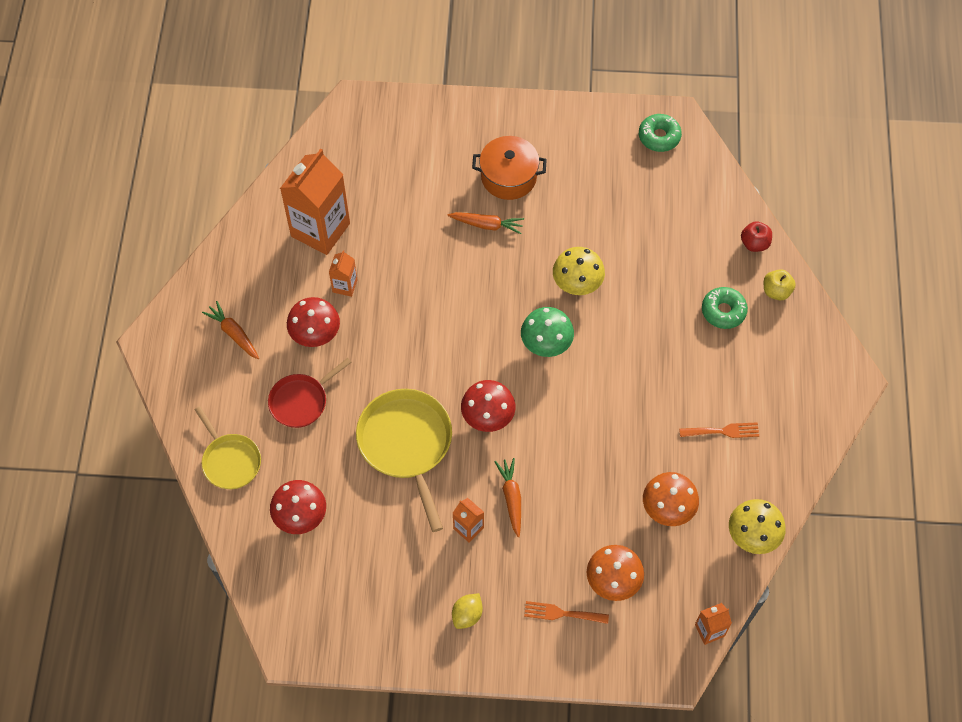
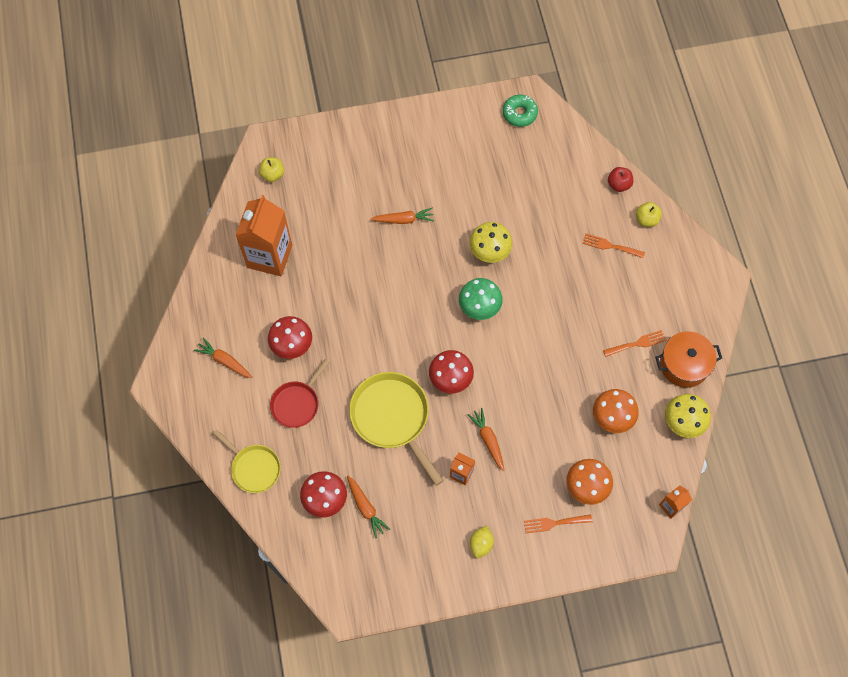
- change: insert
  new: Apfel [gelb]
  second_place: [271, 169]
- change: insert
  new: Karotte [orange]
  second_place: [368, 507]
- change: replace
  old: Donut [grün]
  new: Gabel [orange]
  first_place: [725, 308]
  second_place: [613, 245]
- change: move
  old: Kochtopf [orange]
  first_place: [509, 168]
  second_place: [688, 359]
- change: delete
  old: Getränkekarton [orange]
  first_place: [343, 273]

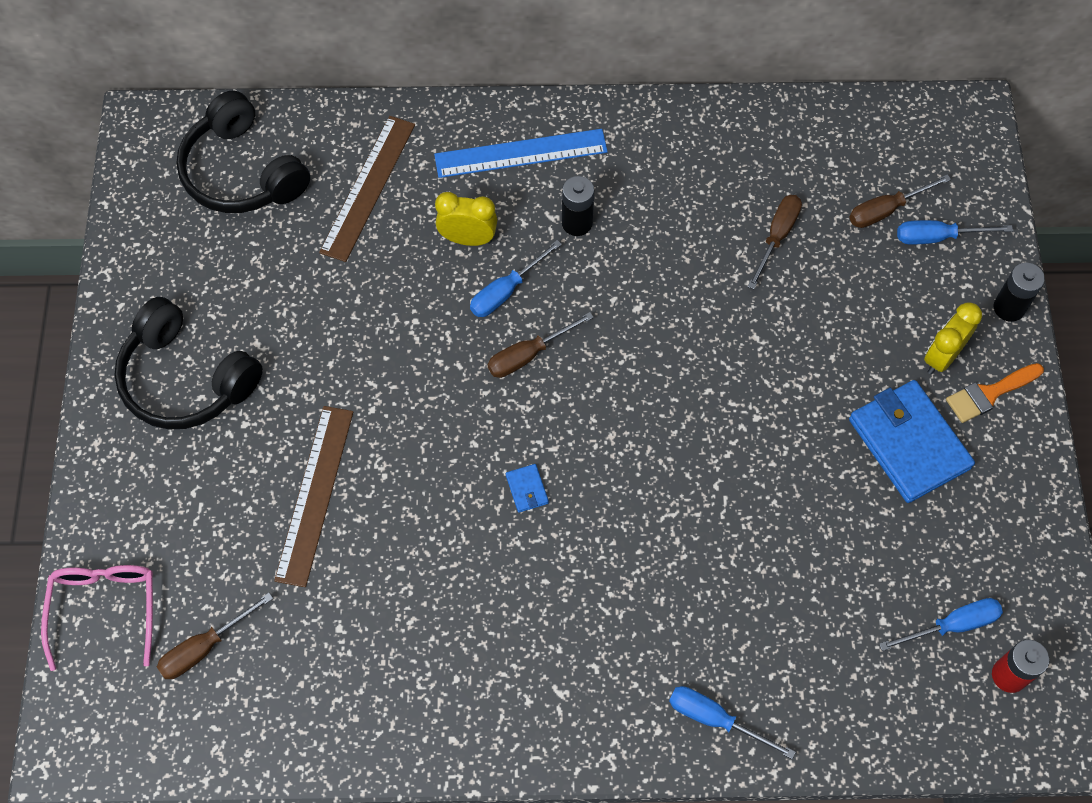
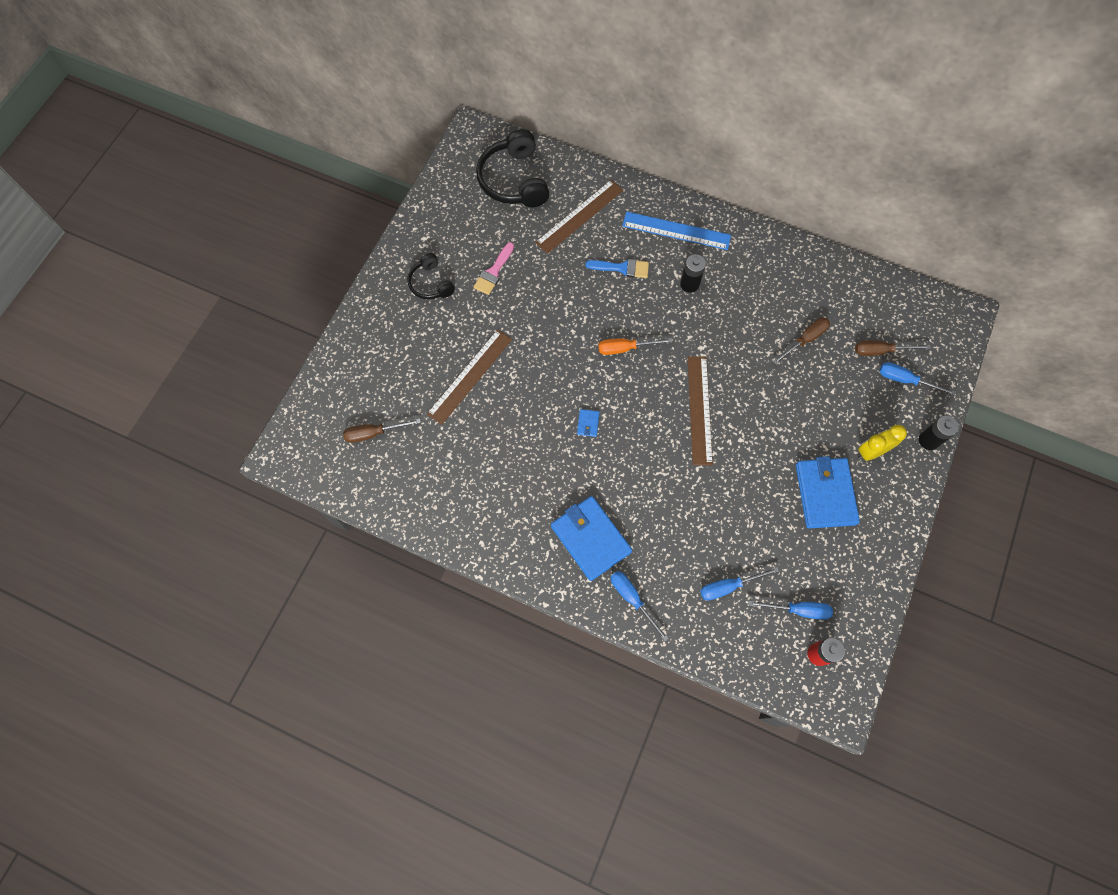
- change: resize
  old: Kopfhörer [schwarz]
  first_place: [188, 363]
  second_place: [431, 276]
  factor: 0.58
- change: insert
  new: Pinsel [rosa]
  second_place: [493, 268]
- change: insert
  new: Geldbörse [blau]
  second_place: [591, 538]
- change: replace
  old: Wecker [gelb]
  new: Pinsel [blau]
  first_place: [466, 219]
  second_place: [617, 268]
- change: recolor
  old: Schraubenzieher [braun]
  new: Schraubenzieher [orange]
  first_place: [541, 345]
  second_place: [635, 346]
- change: insert
  new: Lineal [braun]
  second_place: [700, 410]
- change: move
  old: Schraubenzieher [blau]
  first_place: [516, 278]
  second_place: [739, 583]
- change: delete
  old: Brille [rosa]
  first_place: [97, 618]
- change: delete
  old: Pinsel [orange]
  first_place: [995, 393]

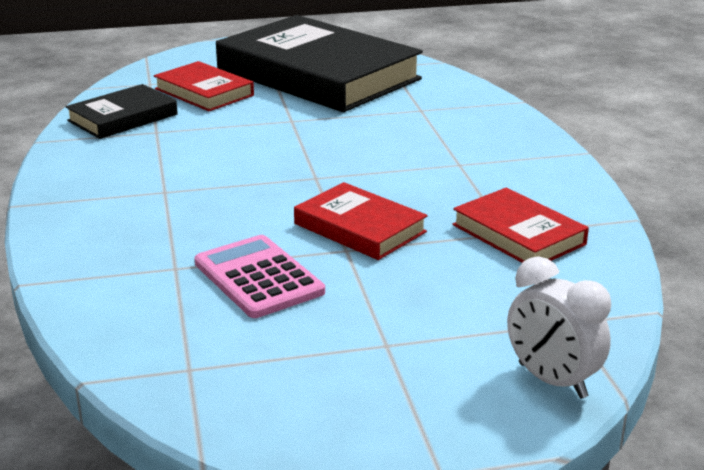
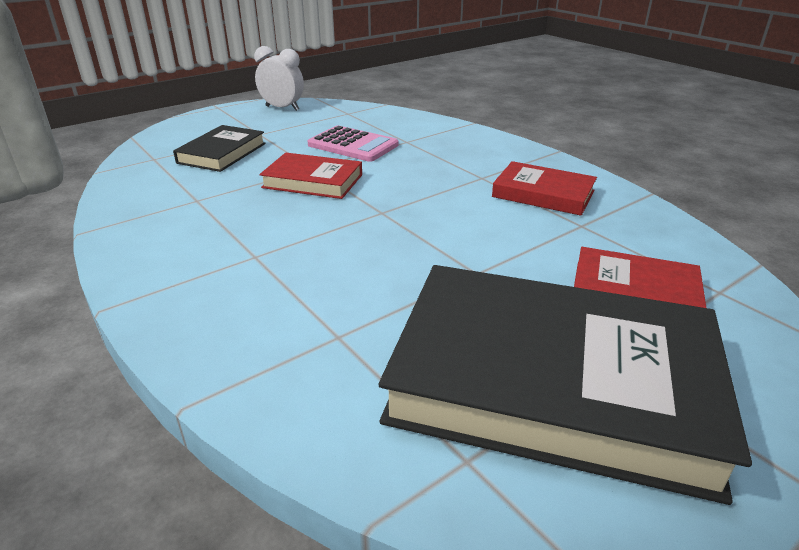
- change: move
  old: Buch [schwarz]
  first_place: [121, 111]
  second_place: [219, 148]
- change: move
  old: Wecker [weiß]
  first_place: [559, 327]
  second_place: [279, 78]
- change: move
  old: Buch [rot]
  first_place: [520, 225]
  second_place: [544, 188]

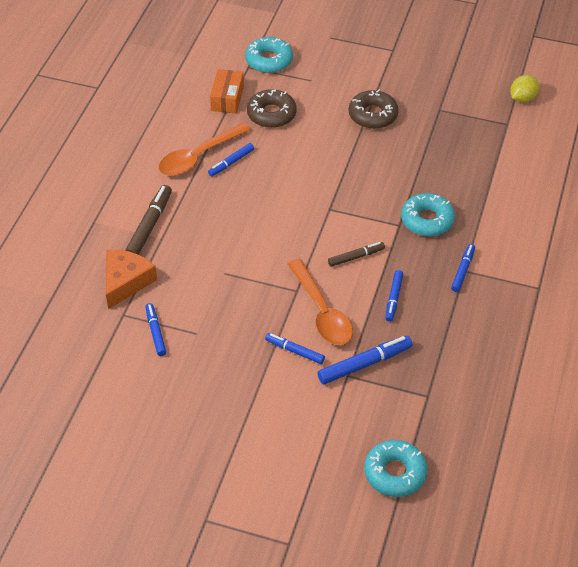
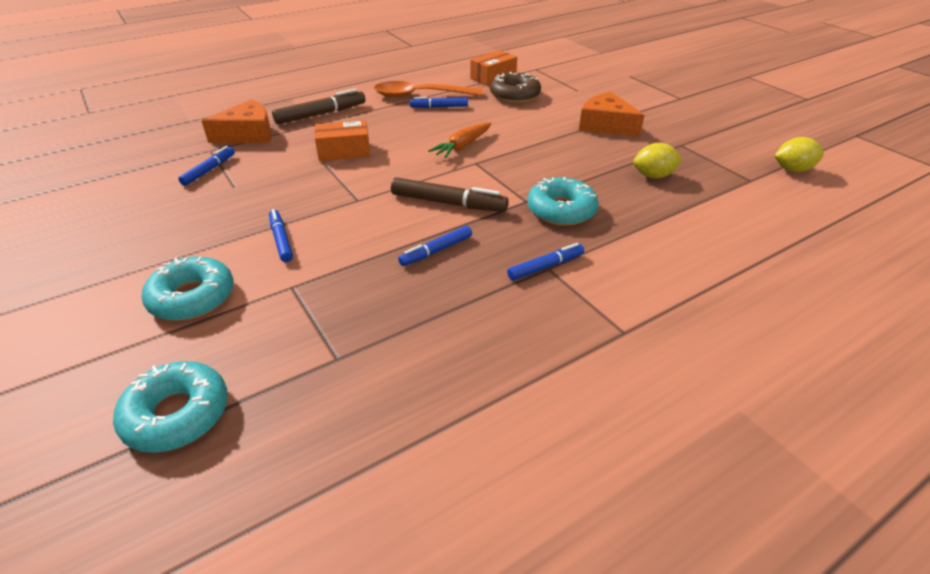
- change: move
  old: Donut [türkis]
  first_place: [269, 55]
  second_place: [187, 288]
- change: insert
  new: Schachtel [orange]
  second_place: [343, 140]
- change: resize
  old: Filzstift [braun]
  first_place: [356, 254]
  second_place: [450, 194]
  factor: 1.59
- change: insert
  new: Karotte [orange]
  second_place: [459, 140]
- change: replace
  old: Donut [braun]
  new: Käse [orange]
  first_place: [373, 109]
  second_place: [611, 114]
- change: insert
  new: Zitrone [gelb]
  second_place: [658, 161]
- change: delete
  old: Löffel [orange]
  first_place: [320, 302]
- change: delete
  old: Filzstift [blau]
  first_place: [364, 360]

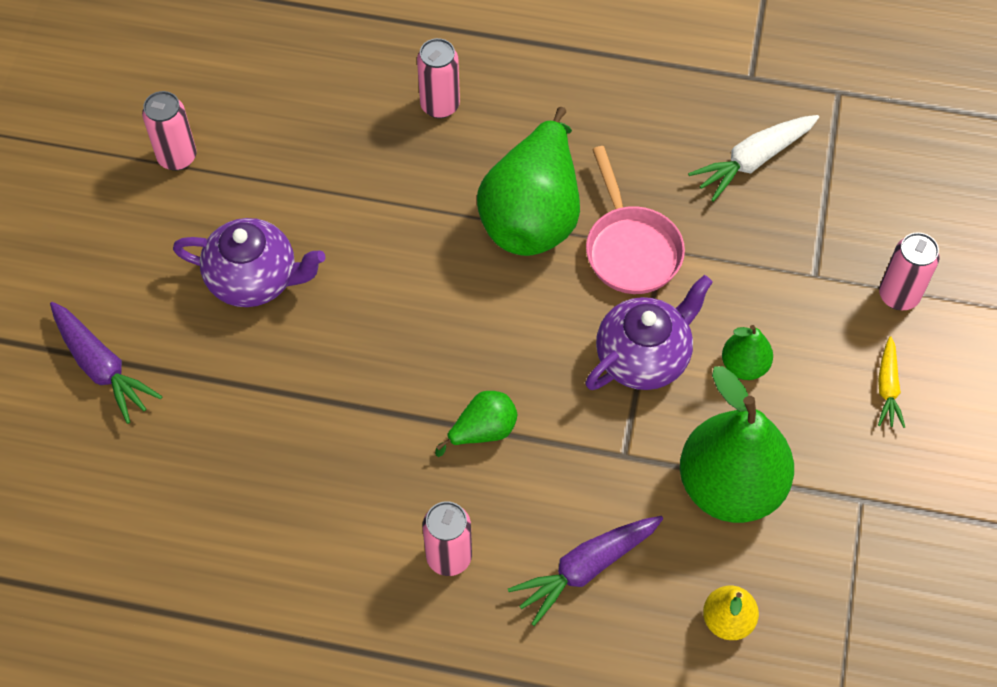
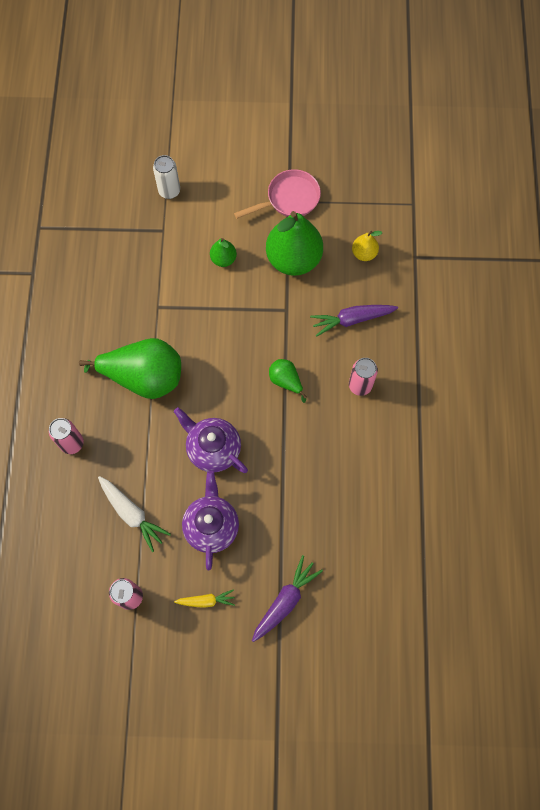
- change: move
  old: Karotte [weiß]
  first_place: [753, 158]
  second_place: [134, 514]
- change: recolor
  old: Dose [rosa]
  new: Dose [weiß]
  first_place: [909, 271]
  second_place: [166, 177]
- change: move
  old: Teekanne [lila]
  first_place: [649, 332]
  second_place: [211, 440]
- change: move
  old: Karotte [gelb]
  first_place: [891, 382]
  second_place: [204, 598]
- change: move
  old: Pfanne [rosa]
  first_place: [635, 220]
  second_place: [277, 194]
- change: rotate
  old: Karotte [lila]
  first_place: [585, 571]
  second_place: [354, 321]
  degrees: 120

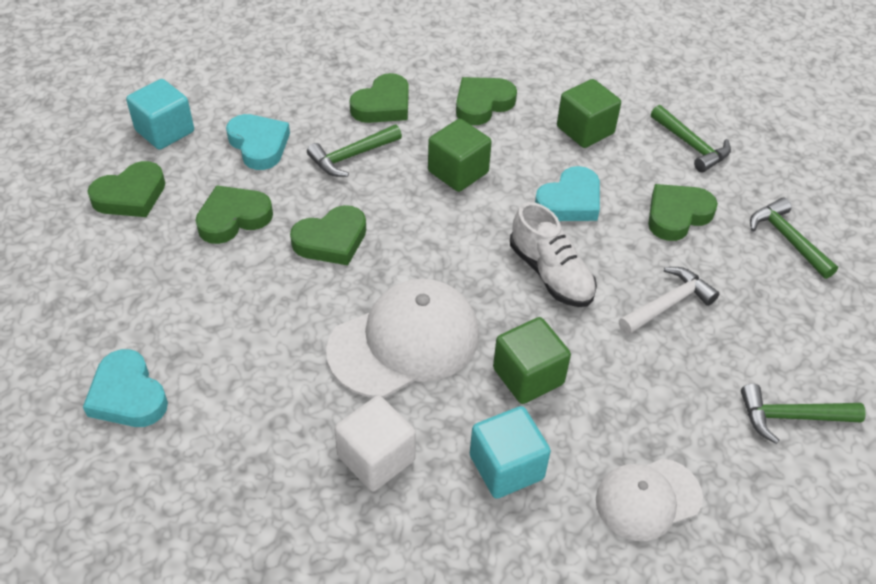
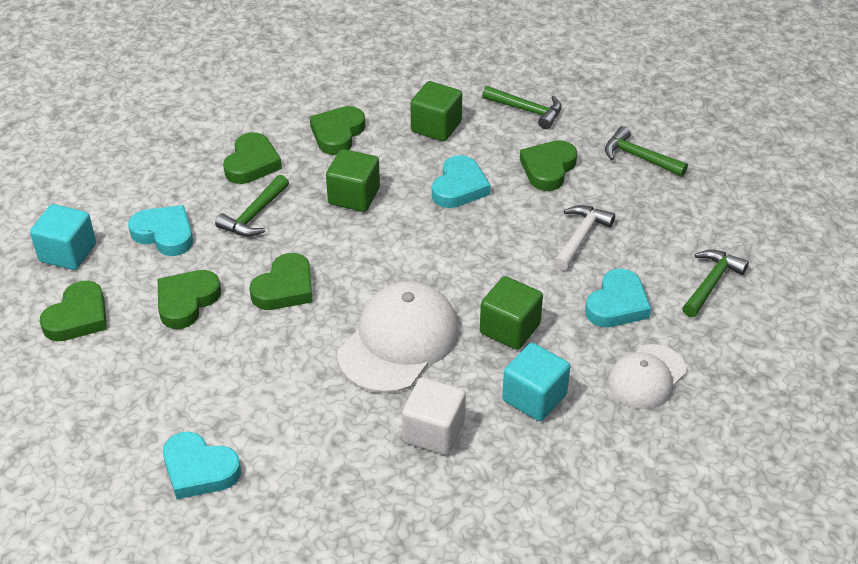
- change: insert
  new: Herz [türkis]
  second_place: [618, 298]
- change: rotate
  old: Hammer [grün]
  first_place: [803, 414]
  second_place: [715, 283]
  degrees: 150
- change: delete
  old: Schuh [weiß]
  first_place: [553, 254]

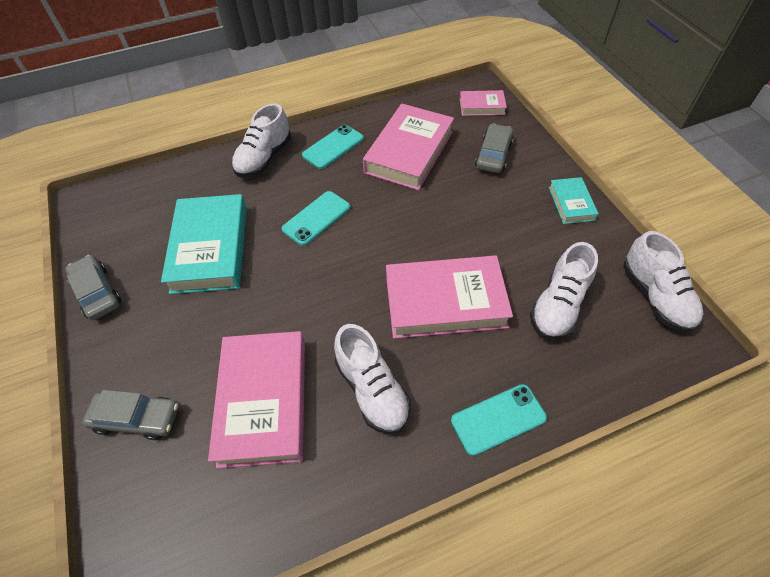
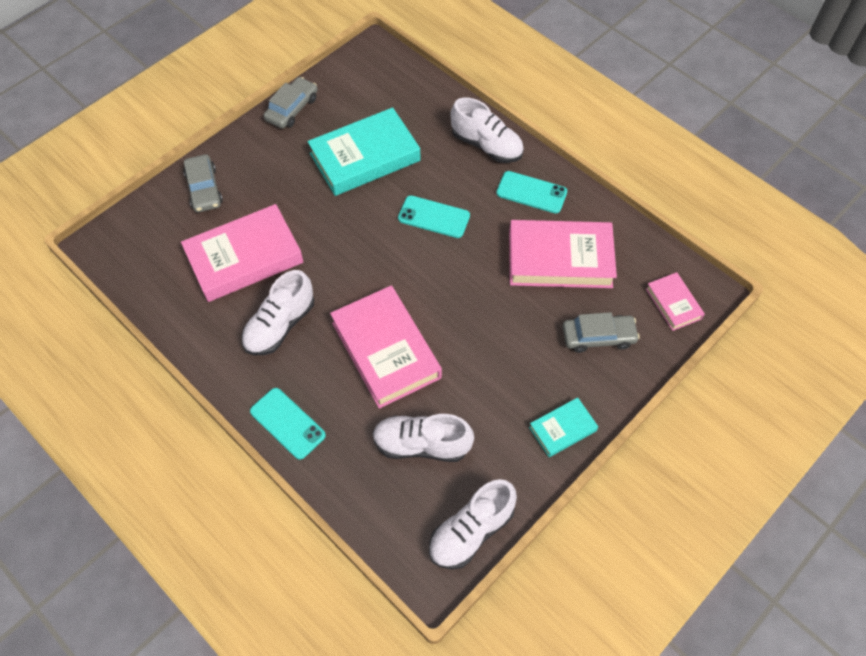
- change: rotate
  old: Schuh [weiß]
  first_place: [261, 140]
  second_place: [487, 130]
  degrees: -150

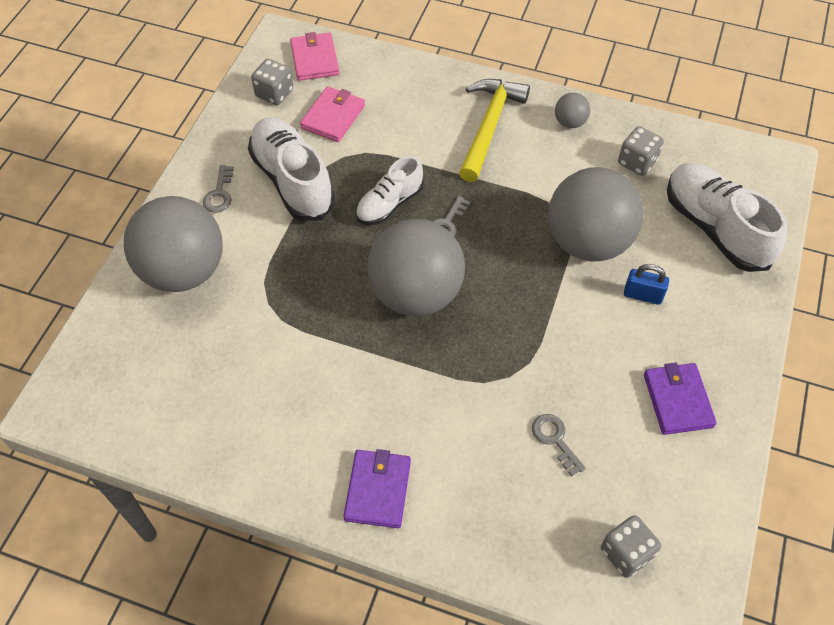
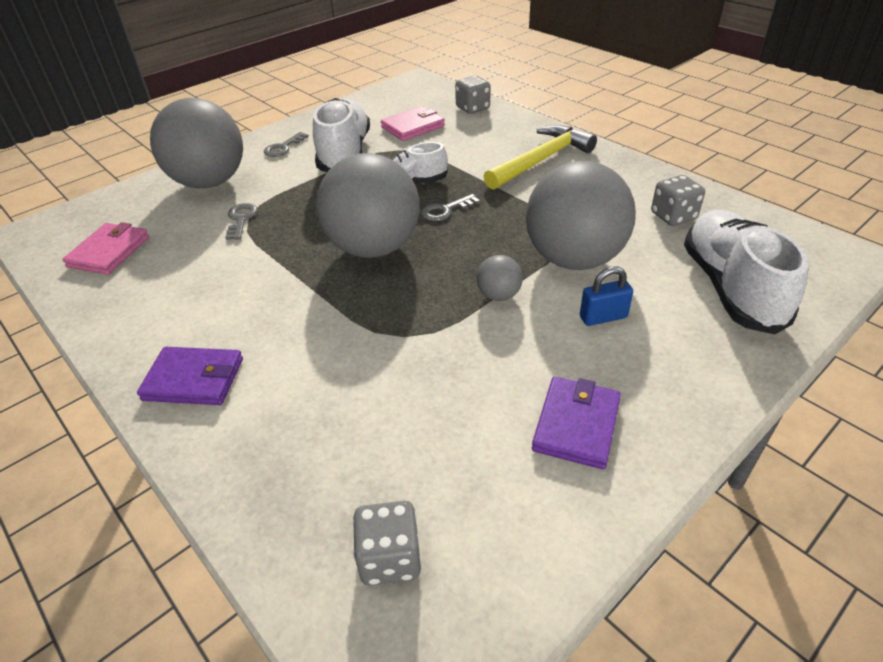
- change: move
  old: Geldbörse [rosa]
  first_place: [314, 56]
  second_place: [105, 248]
- change: rotate
  old: Geldbörse [lila]
  first_place: [377, 488]
  second_place: [190, 376]
  degrees: 60
- change: move
  old: Schlüssel [grau]
  first_place: [559, 445]
  second_place: [241, 221]
- change: move
  old: Spielwürfel [grau]
  first_place: [272, 82]
  second_place: [473, 95]
- change: move
  old: Ball [grau]
  first_place: [572, 110]
  second_place: [500, 278]
- change: rotate
  old: Vorhängeschloss [blau]
  first_place: [646, 284]
  second_place: [606, 296]
  degrees: -60

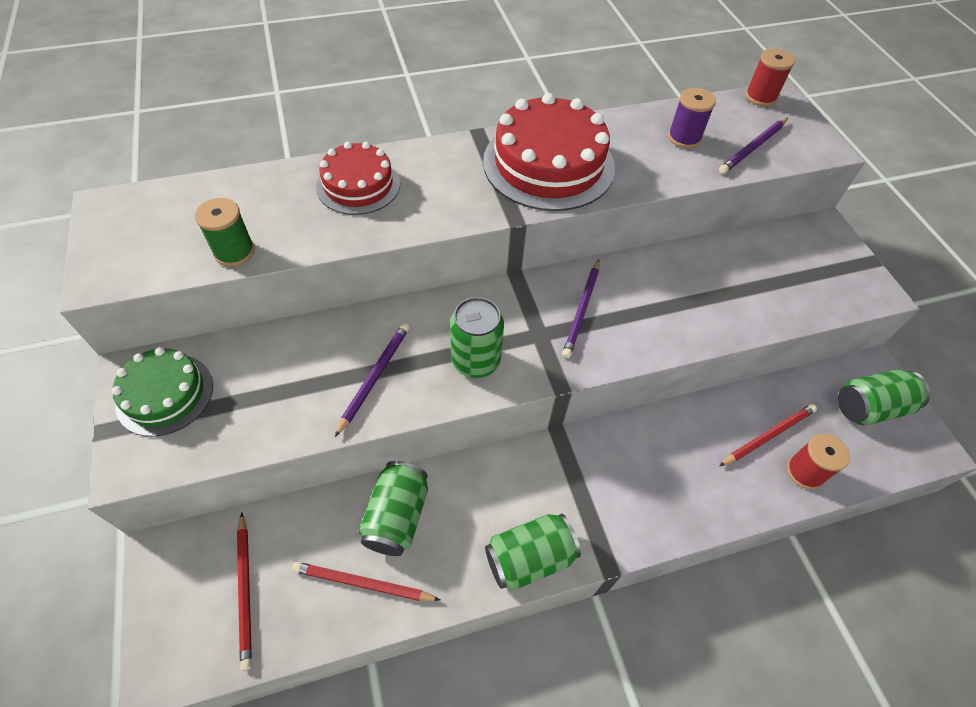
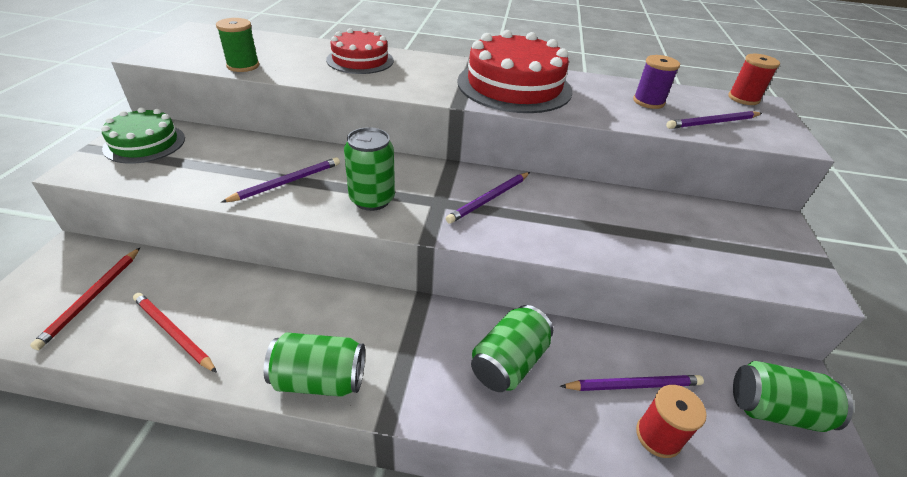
- change: move
  old: Dose [grün]
  first_place: [393, 508]
  second_place: [512, 348]
- change: recolor
  old: Bleistift [rot]
  new: Bleistift [lila]
  first_place: [768, 435]
  second_place: [632, 383]

